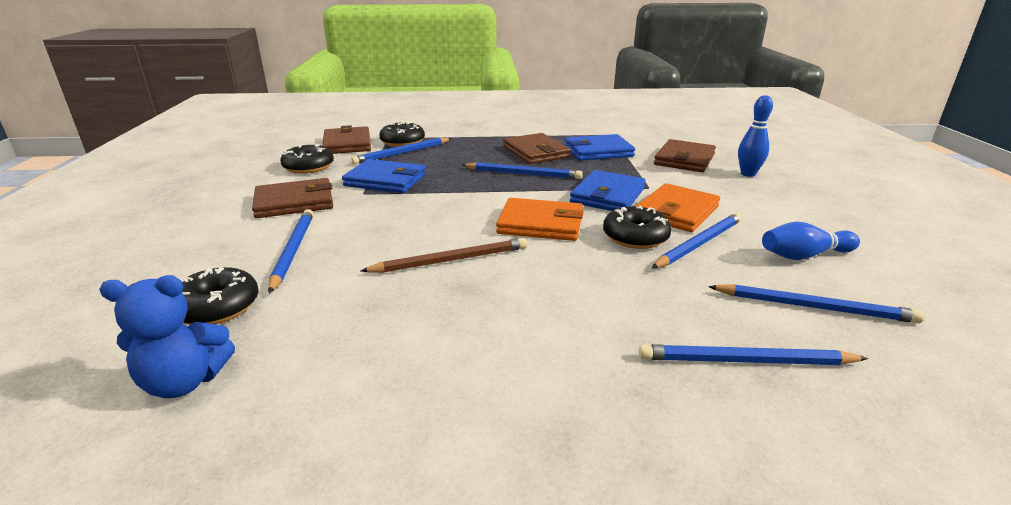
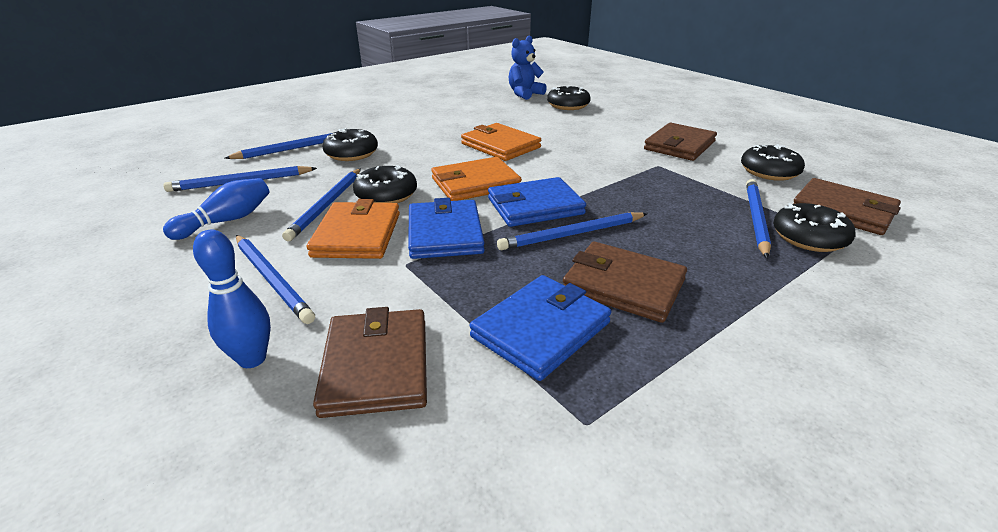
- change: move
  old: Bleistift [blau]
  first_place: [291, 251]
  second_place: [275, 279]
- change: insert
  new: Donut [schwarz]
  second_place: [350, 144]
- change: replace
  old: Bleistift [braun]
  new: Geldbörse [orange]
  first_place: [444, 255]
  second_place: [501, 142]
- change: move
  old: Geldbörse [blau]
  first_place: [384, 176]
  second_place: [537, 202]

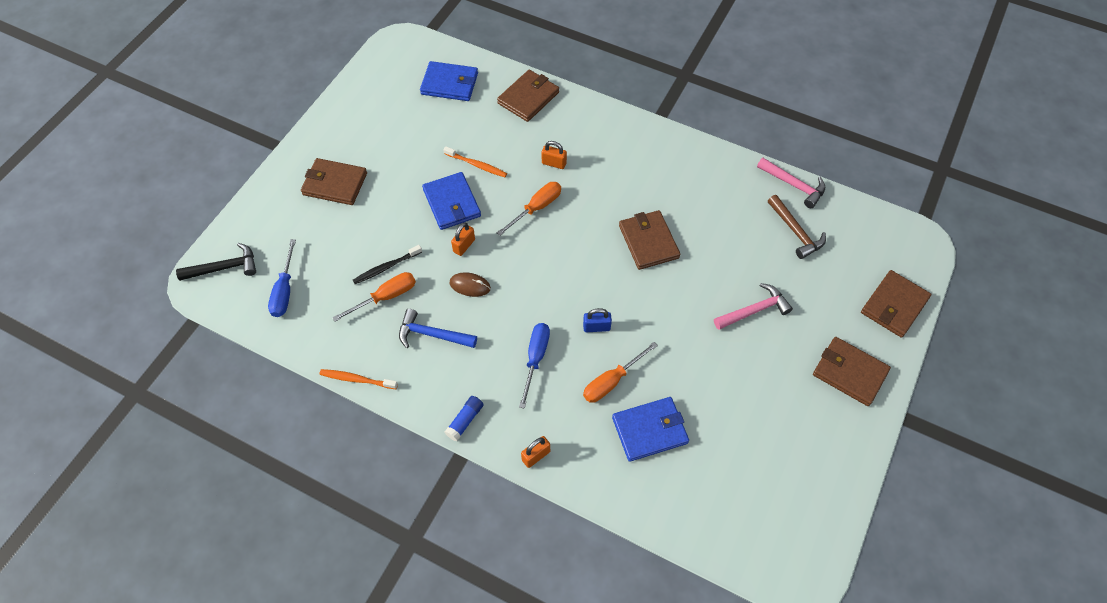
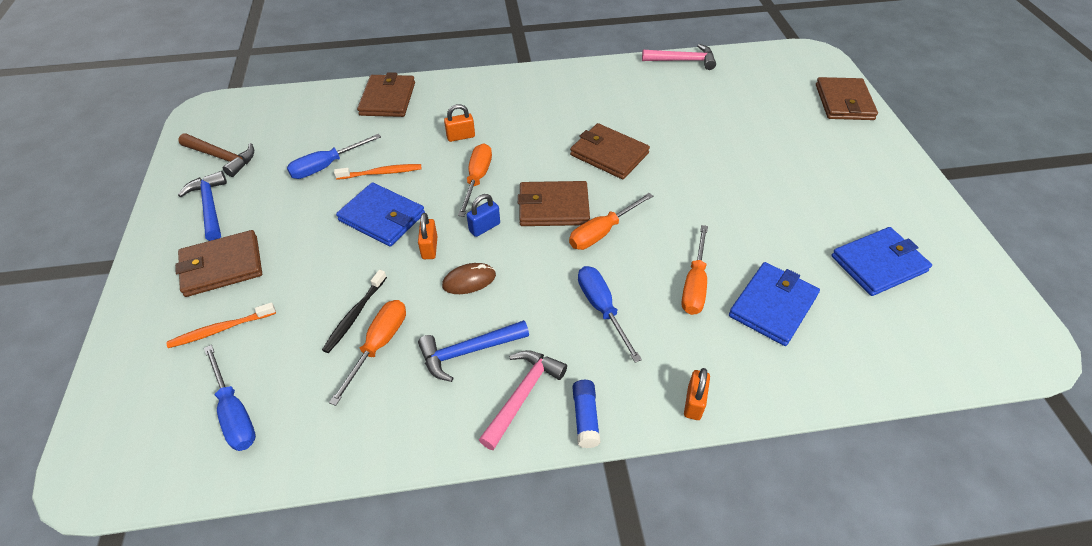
- change: move
  old: Zahnbürste [orange]
  first_place: [358, 379]
  second_place: [221, 325]
- change: move
  old: Hammer [braun]
  first_place: [797, 227]
  second_place: [216, 155]
- change: insert
  new: Hammer [blau]
  second_place: [202, 206]
- change: insert
  new: Schraubenzieher [blau]
  second_place: [334, 156]
- change: move
  old: Vorhängeschloss [blau]
  first_place: [597, 320]
  second_place: [483, 215]
- change: move
  old: Hammer [rosa]
  first_place: [753, 306]
  second_place: [523, 400]
- change: move
  old: Geldbörse [braun]
  first_place: [852, 371]
  second_place: [554, 203]
- change: insert
  new: Schraubenzieher [orange]
  second_place: [611, 221]
- change: move
  old: Geldbörse [blau]
  first_place: [449, 81]
  second_place: [881, 261]
- change: delete
  old: Hammer [schwarz]
  first_place: [216, 262]

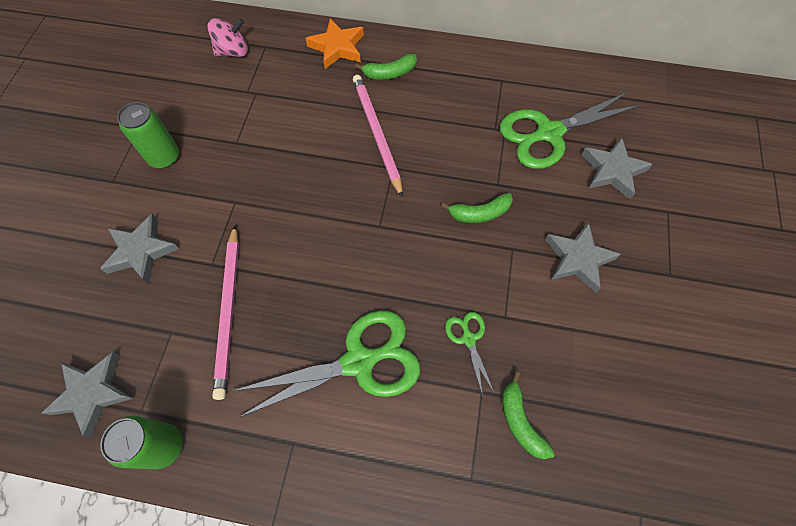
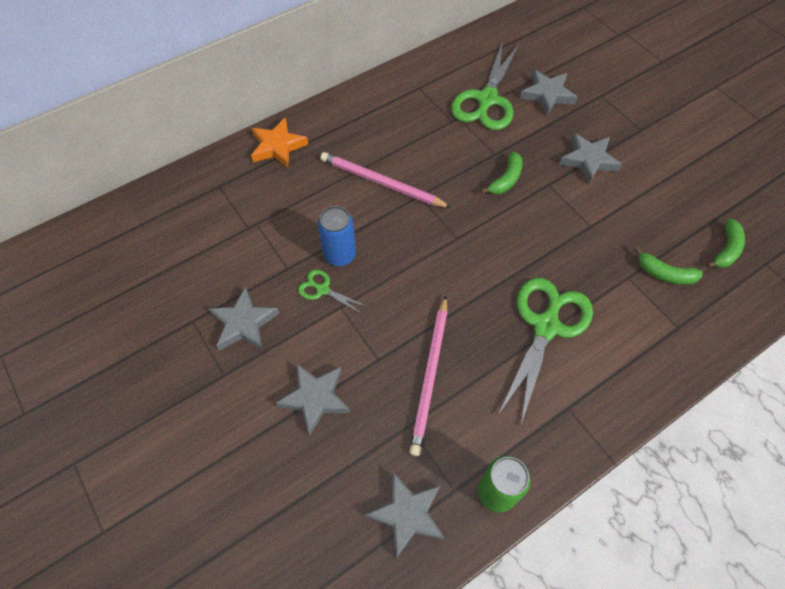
- change: replace
  old: Dose [grün]
  new: Stern [grau]
  first_place: [148, 135]
  second_place: [244, 319]
- change: move
  old: Schere [grün]
  first_place: [469, 354]
  second_place: [333, 292]
- change: insert
  new: Dose [blau]
  second_place: [337, 236]
- change: rotate
  old: Bleistift [rosa]
  first_place: [225, 312]
  second_place: [428, 375]
  degrees: 60
- change: move
  old: Banane [grün]
  first_place: [386, 67]
  second_place: [725, 243]
- change: delete
  old: Kreisel [rosa]
  first_place: [227, 37]

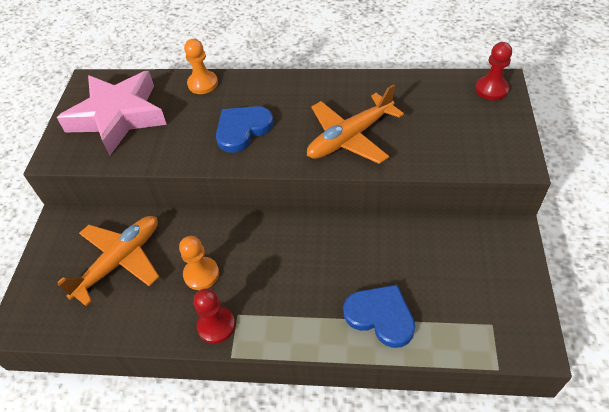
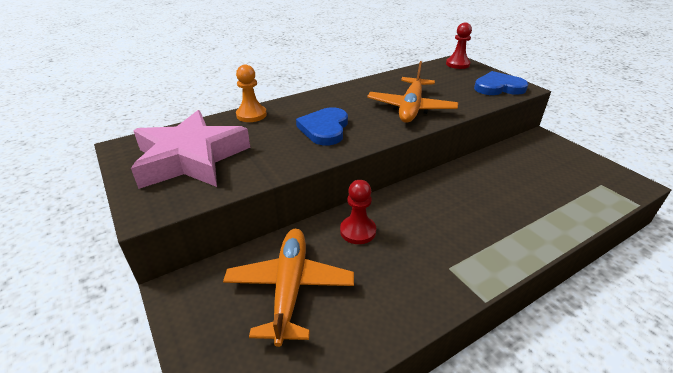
- change: move
  old: Bauer [rot]
  first_place: [214, 316]
  second_place: [358, 212]
- change: move
  old: Herz [blau]
  first_place: [379, 316]
  second_place: [501, 83]
- change: delete
  old: Bauer [orange]
  first_place: [199, 263]

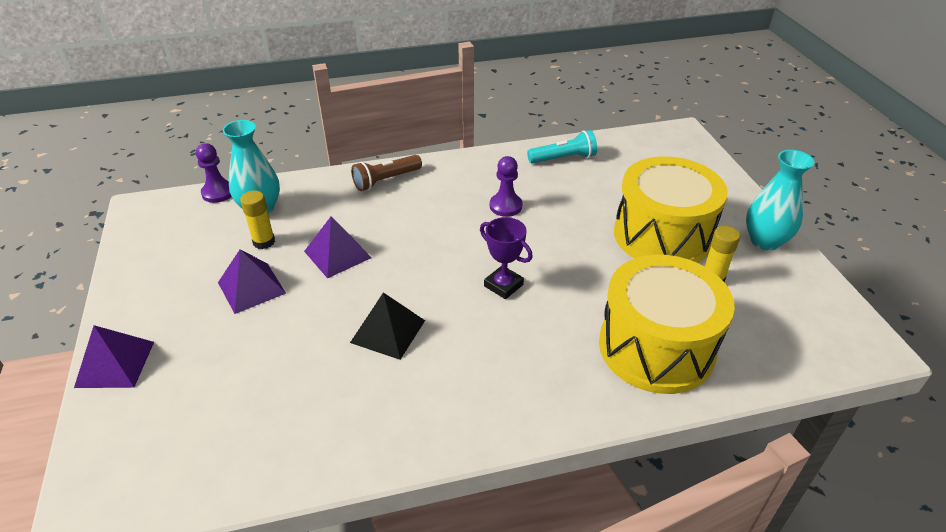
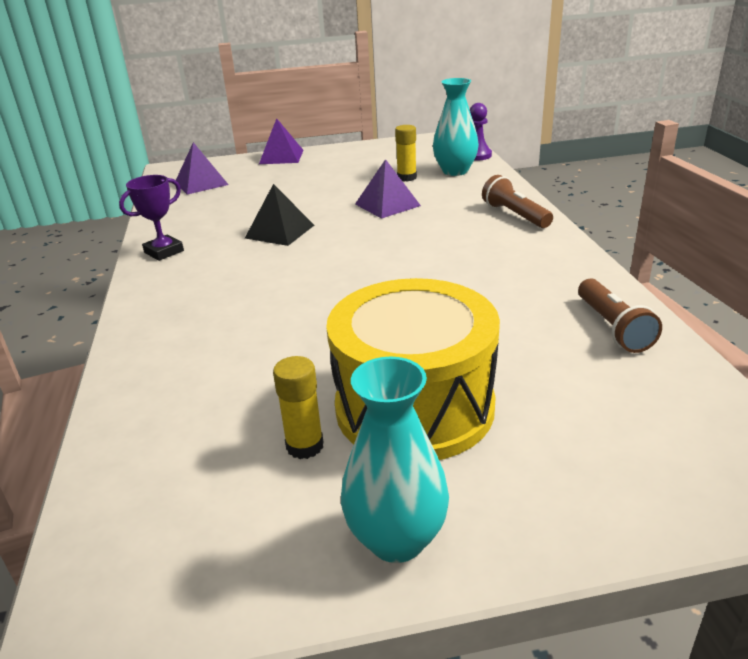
- change: move
  old: Pokal [lila]
  first_place: [506, 258]
  second_place: [151, 218]
- change: move
  old: Pyramide [lila]
  first_place: [252, 281]
  second_place: [202, 168]
- change: recolor
  old: Taschenlampe [türkis]
  new: Taschenlampe [braun]
  first_place: [562, 147]
  second_place: [620, 316]
- change: delete
  old: Bauer [lila]
  first_place: [506, 186]
- change: delete
  old: Trommel [gelb]
  first_place: [667, 324]

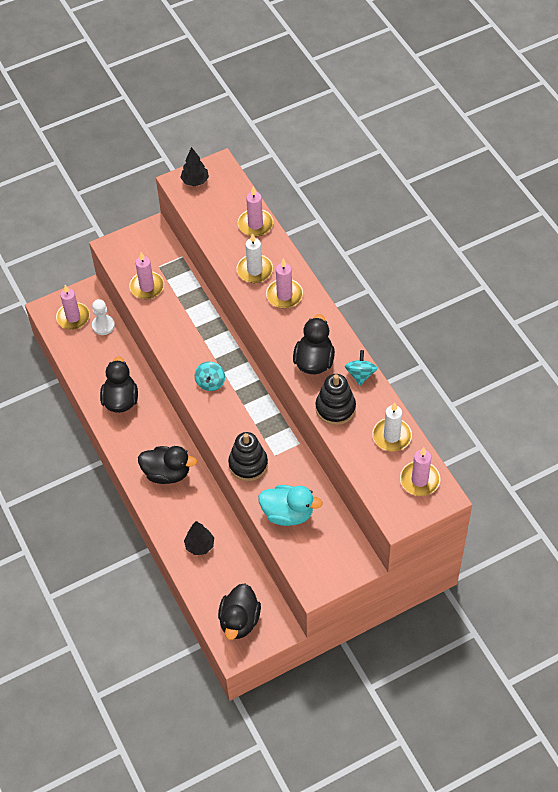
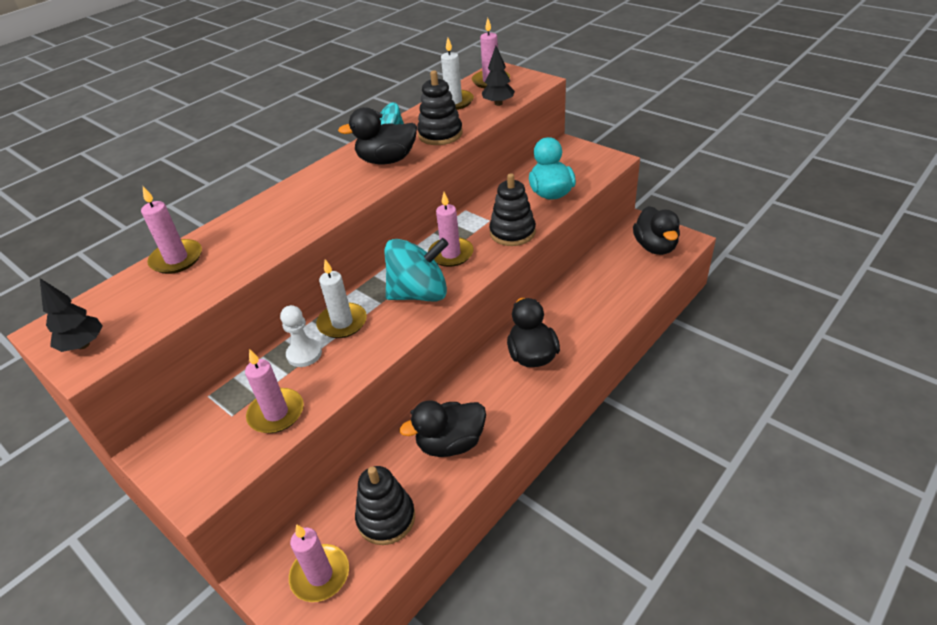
- change: move
  old: Bauer [weiß]
  first_place: [103, 317]
  second_place: [301, 336]
- change: move
  old: Kerze [weiß]
  first_place: [255, 258]
  second_place: [341, 298]
- change: insert
  new: Stapelspielzeug [schwarz]
  second_place: [385, 505]
- change: resize
  old: Kreisel [türkis]
  first_place: [210, 376]
  second_place: [416, 270]
  factor: 1.89
- change: move
  old: Kerze [rosa]
  first_place: [284, 283]
  second_place: [451, 229]
- change: move
  old: Baum [schwarz]
  first_place: [199, 538]
  second_place: [498, 76]
- change: rotate
  old: Ente [schwarz]
  first_place: [239, 611]
  second_place: [656, 230]
  degrees: 90

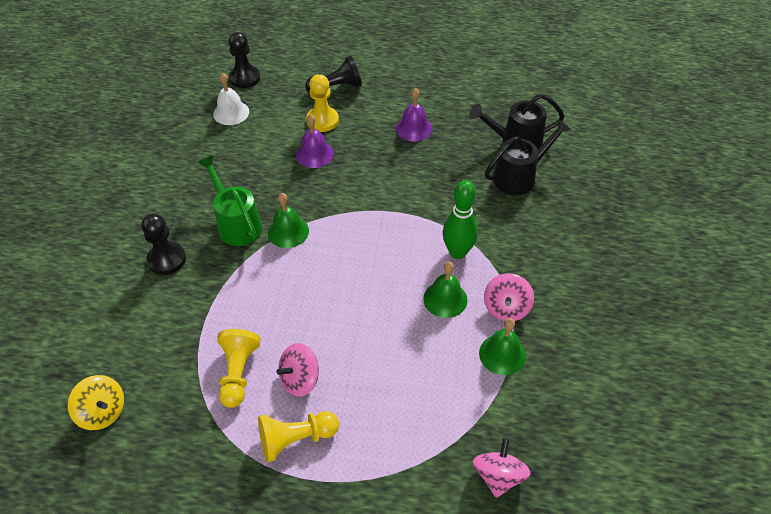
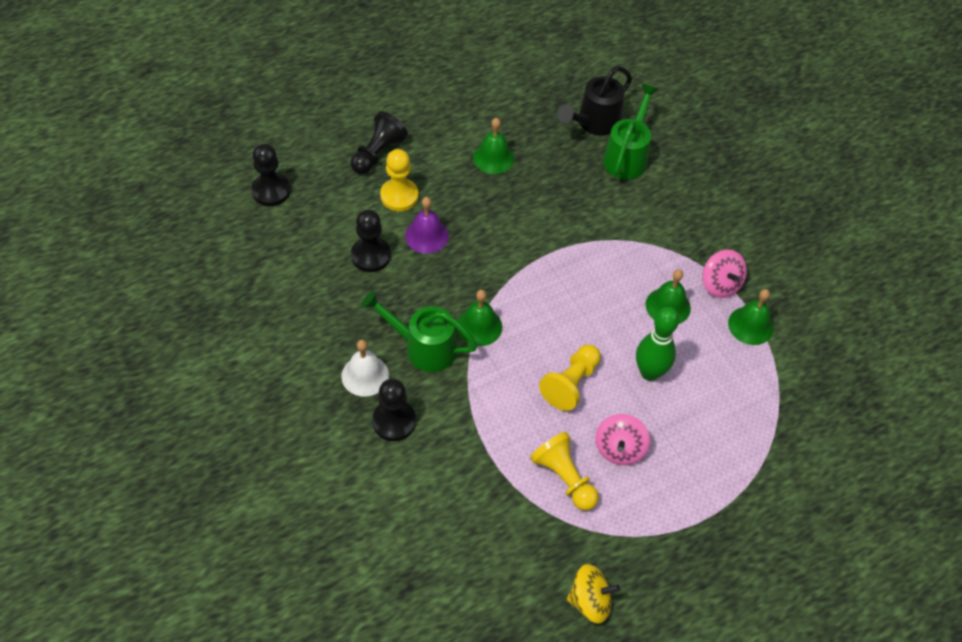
- change: move
  old: Glocke [weiß]
  first_place: [231, 98]
  second_place: [365, 368]
- change: insert
  new: Bauer [schwarz]
  second_place: [371, 241]
- change: recolor
  old: Glocke [lila]
  new: Glocke [grün]
  first_place: [414, 115]
  second_place: [494, 146]
- change: move
  old: Bauer [gelb]
  first_place: [298, 436]
  second_place: [570, 378]
- change: move
  old: Kreisel [gelb]
  first_place: [96, 402]
  second_place: [593, 594]
- change: recolor
  old: Gießkanne [schwarz]
  new: Gießkanne [grün]
  first_place: [528, 157]
  second_place: [631, 131]
- change: move
  old: Bowlingkegel [grün]
  first_place: [460, 219]
  second_place: [657, 344]
- change: delete
  old: Kreisel [rosa]
  first_place: [502, 468]

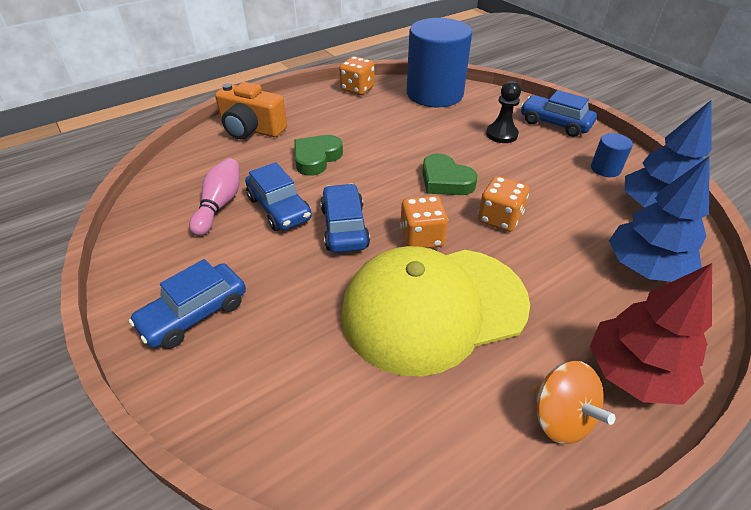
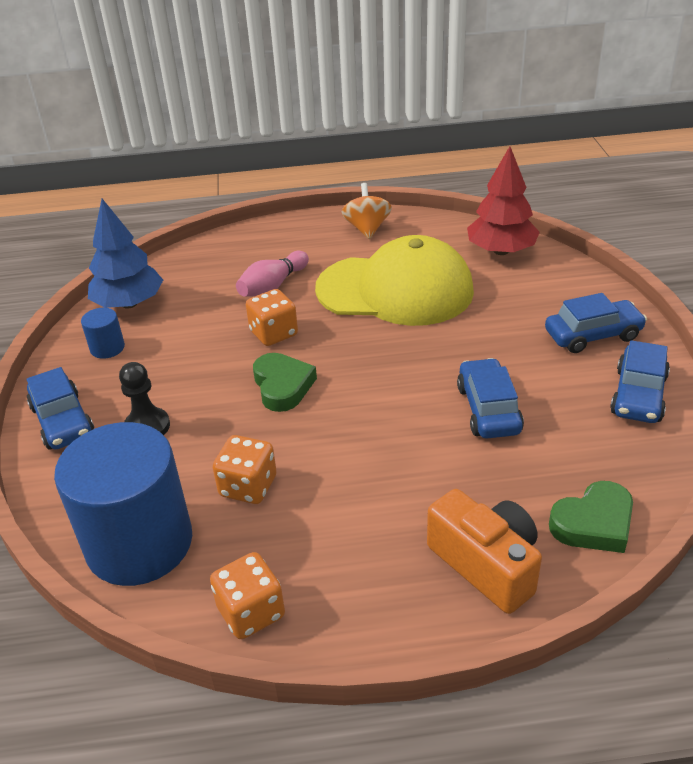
- change: move
  old: Spielwürfel [orange]
  first_place: [424, 222]
  second_place: [245, 469]
- change: move
  old: Bowlingkegel [rosa]
  first_place: [214, 197]
  second_place: [272, 274]
- change: move
  old: Baum [rot]
  first_place: [651, 334]
  second_place: [503, 200]
- change: move
  old: Herz [grün]
  first_place: [318, 155]
  second_place: [591, 517]
- change: move
  old: Auto [blau]
  first_place: [345, 218]
  second_place: [640, 381]
- change: delete
  old: Baum [blau]
  first_place: [659, 219]

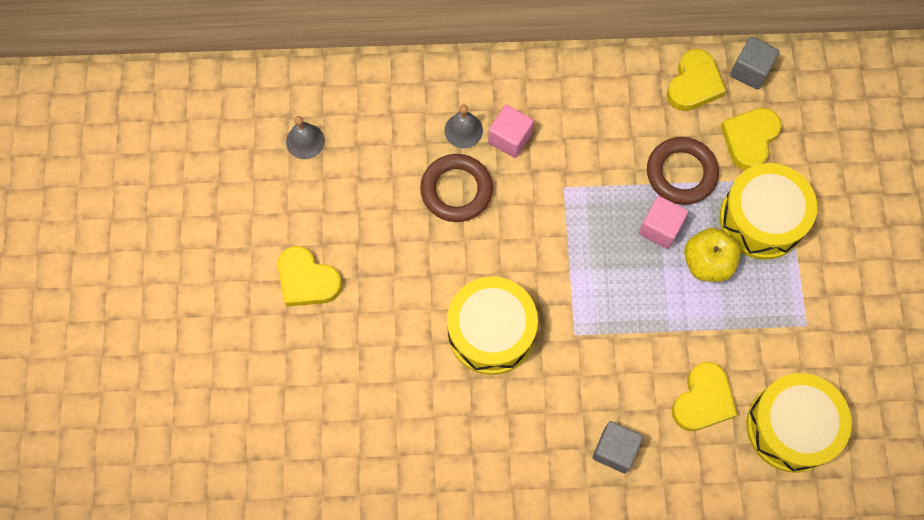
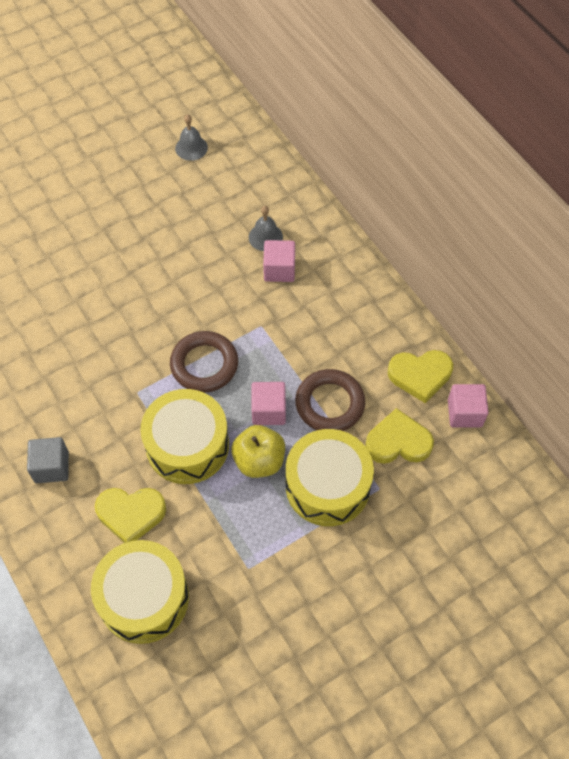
- change: move
  old: Trommel [gelb]
  first_place: [492, 326]
  second_place: [184, 436]
- change: move
  old: Ring [braun]
  first_place: [456, 188]
  second_place: [204, 362]
- change: recolor
  old: Kubus [grau]
  new: Kubus [rosa]
  first_place: [755, 63]
  second_place: [468, 405]
- change: delete
  old: Herz [gelb]
  first_place: [310, 276]

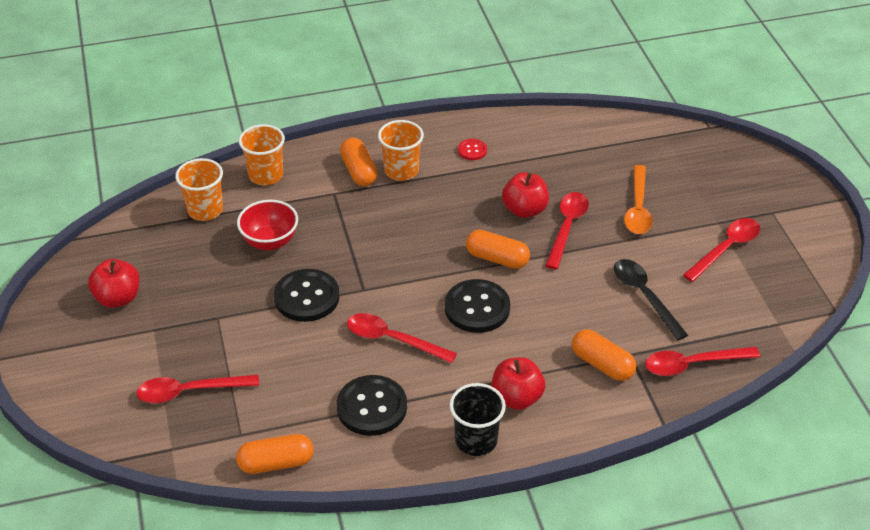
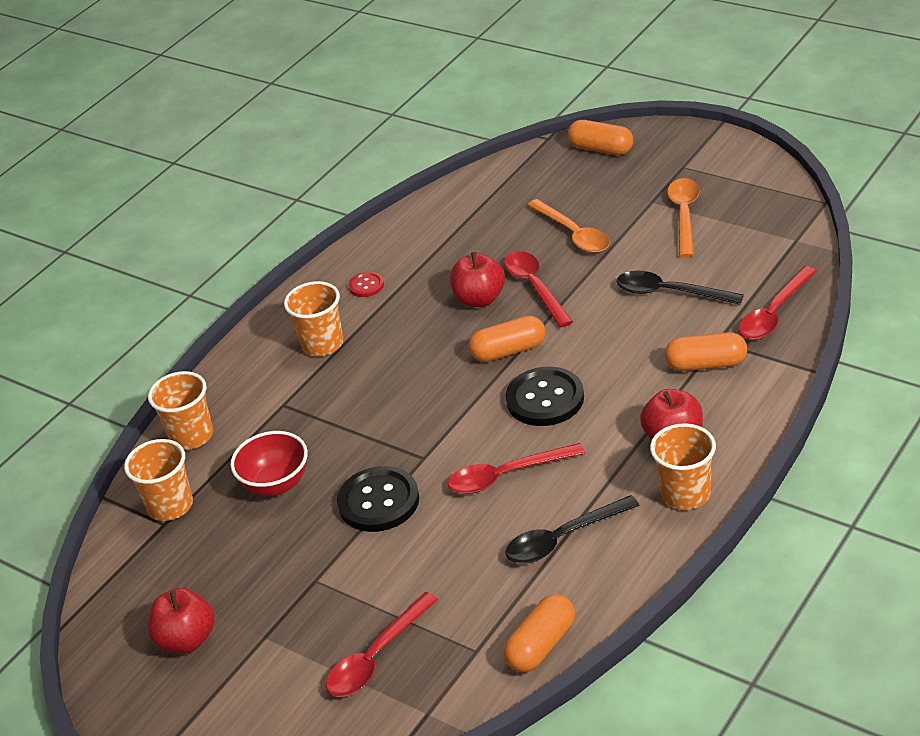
- change: replace
  old: Knopf [schwarz]
  new: Löffel [schwarz]
  first_place: [372, 405]
  second_place: [572, 529]
- change: move
  old: Kapsel [orange]
  first_place: [358, 162]
  second_place: [600, 137]
- change: recolor
  old: Becher [schwarz]
  new: Becher [orange]
  first_place: [477, 419]
  second_place: [683, 466]
- change: recolor
  old: Löffel [rot]
  new: Löffel [orange]
  first_place: [721, 250]
  second_place: [683, 218]

